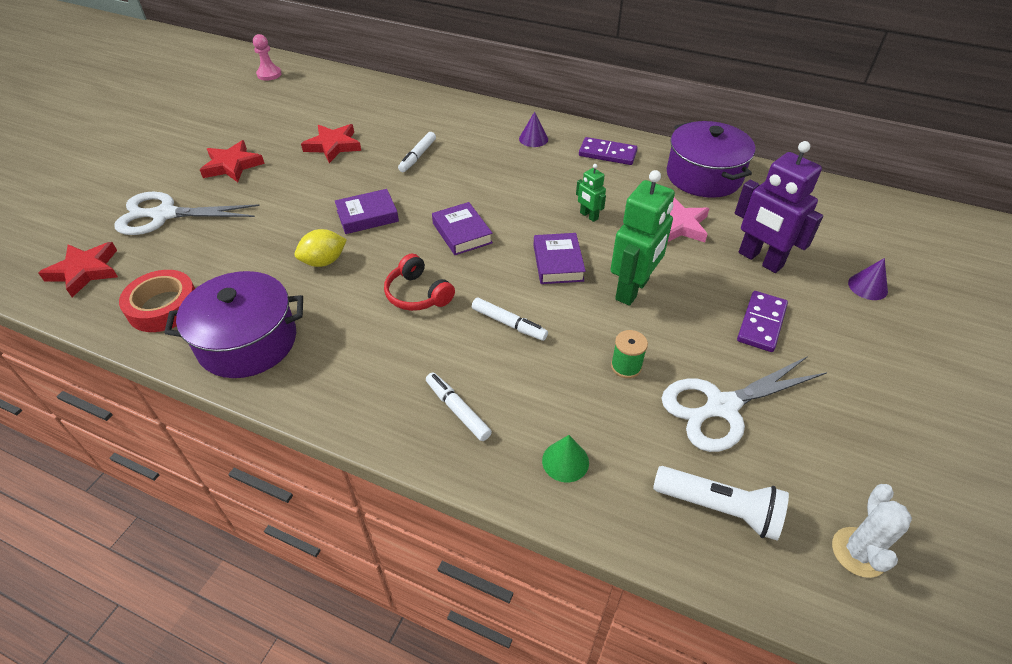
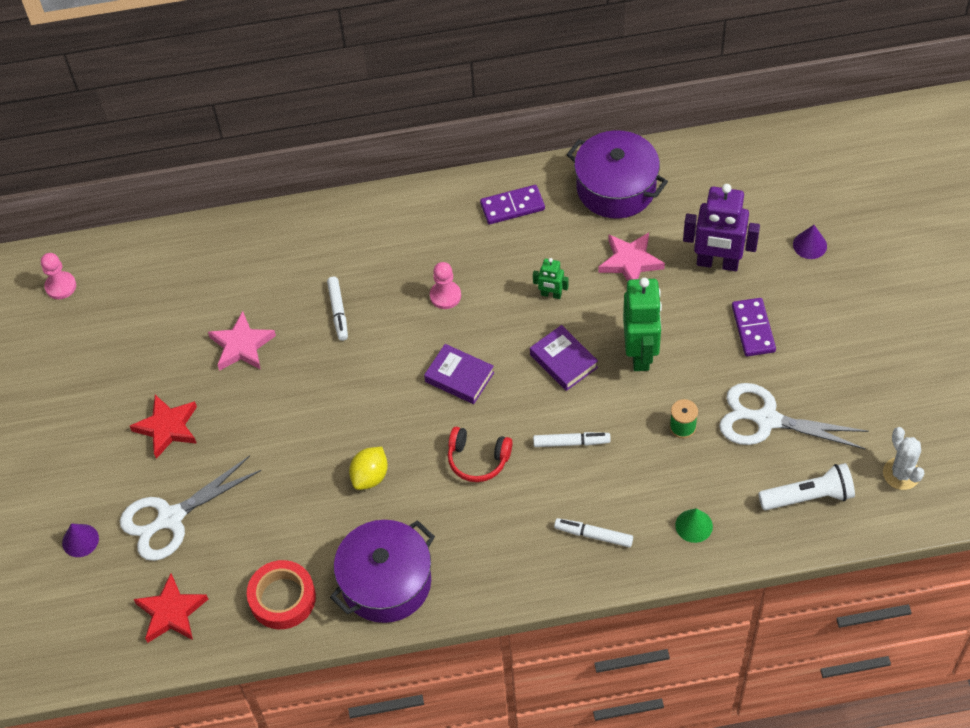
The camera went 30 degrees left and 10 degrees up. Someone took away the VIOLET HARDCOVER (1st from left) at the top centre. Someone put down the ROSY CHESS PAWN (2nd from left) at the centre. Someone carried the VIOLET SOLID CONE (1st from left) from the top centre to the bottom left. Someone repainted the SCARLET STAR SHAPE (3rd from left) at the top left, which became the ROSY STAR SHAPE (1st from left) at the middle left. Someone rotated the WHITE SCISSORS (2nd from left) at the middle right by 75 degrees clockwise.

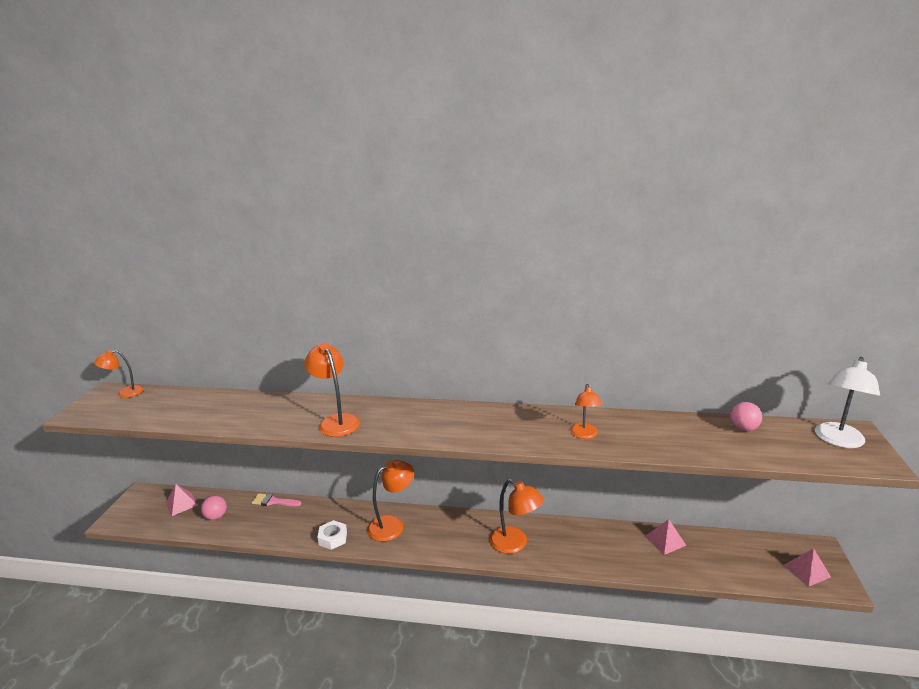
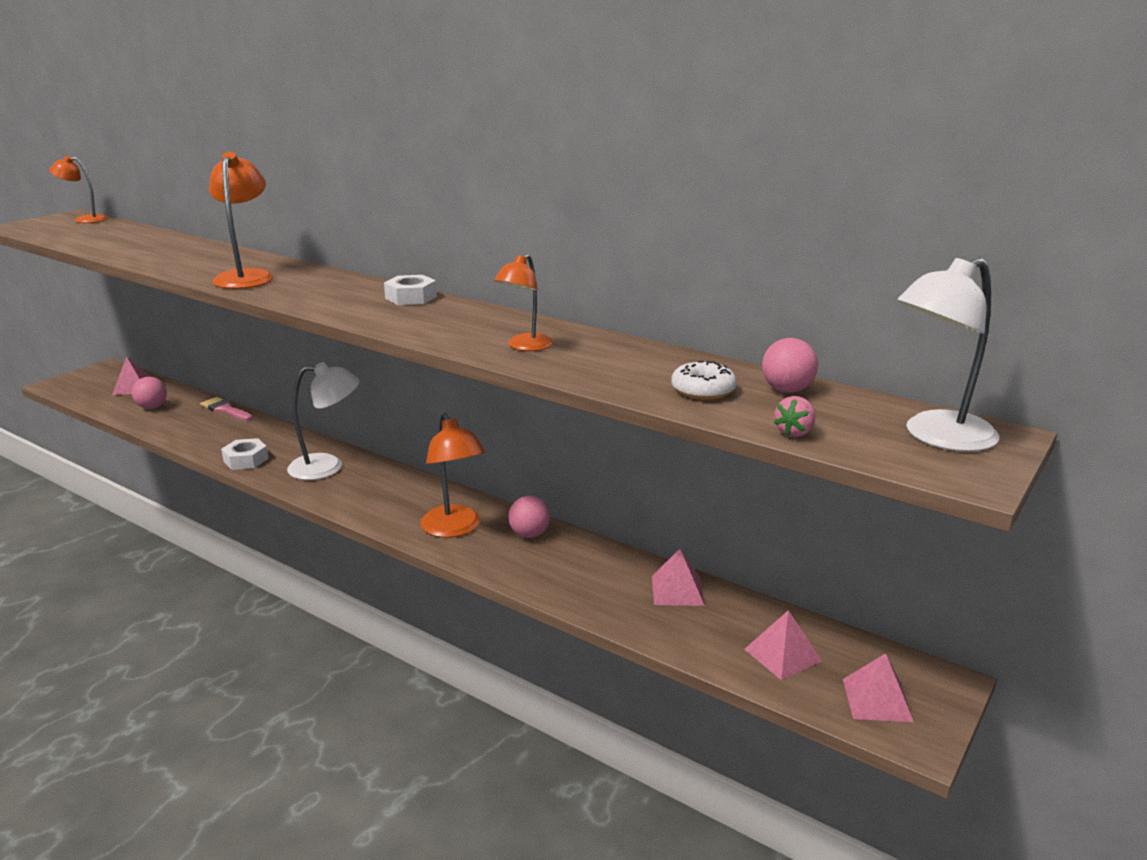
The camera went 25 degrees right and 0 degrees up. Someone put down the WHITE HEX NUT (2nd from left) at the centre. Someone put down the ROSY BALL (2nd from left) at the centre. Someone put down the WHITE DONUT at the centre. Someone put down the ROSY PYRAMID SHAPE (3rd from left) at the bottom right. Someone put down the ROSY STRAWBERRY at the middle right. Someone repainted the ORANGE LAMP (3rd from left) at the bottom centre, which became the WHITE LAMP (1st from left) at the middle left.

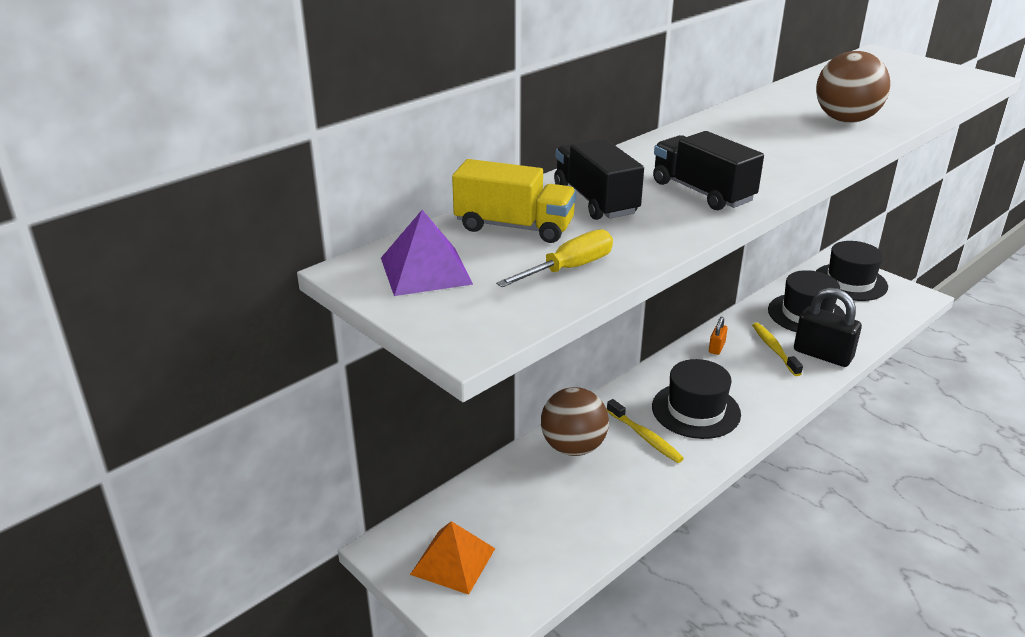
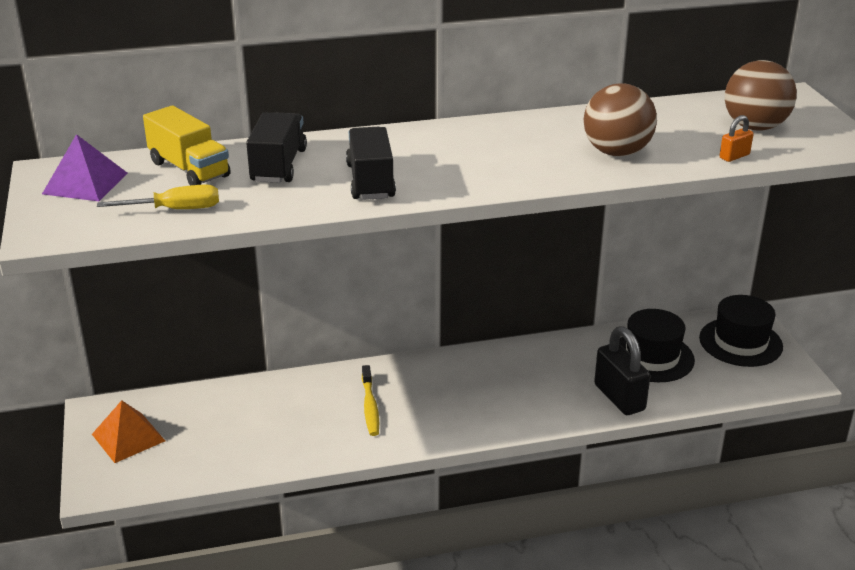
The camera went 30 degrees right and 0 degrees up. Someone took away the BLACK HAT (1st from left) at the middle right. Someone took away the GOLDEN DENTAL BRUSH (2nd from left) at the middle right. Someone carried the DARK BROWN BALL (1st from left in the first image) from the centre to the top right. Someone carried the ORANGE SMALL LOCK from the middle right to the top right.

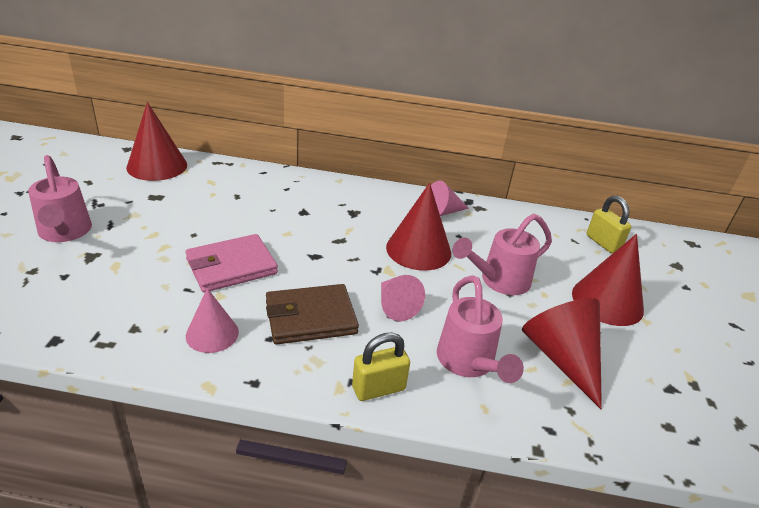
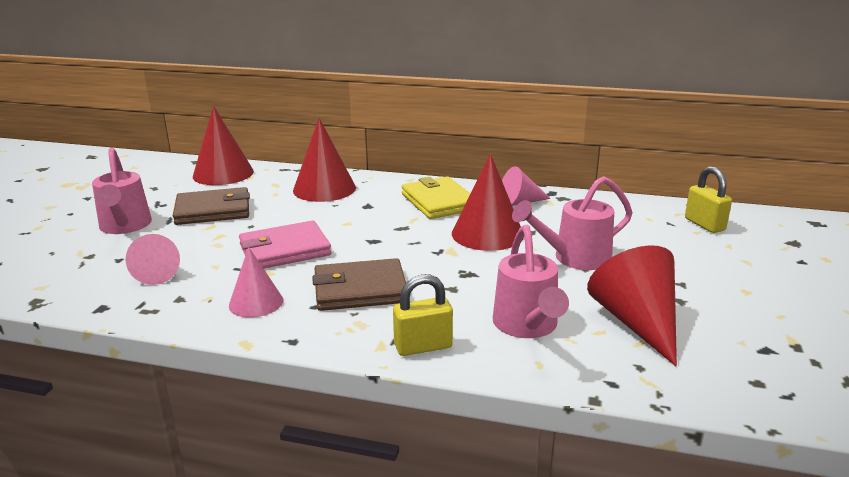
The camera went 10 degrees right and 10 degrees down. Someone put down the DARK BROWN BILLFOLD (1st from left) at the middle left. Someone put down the GOLDEN BILLFOLD at the centre. Someone carried the ROSY SOLID CONE (2nd from left in the first image) from the centre to the middle left. Someone carried the SCARLET SOLID CONE (4th from left in the first image) from the middle right to the centre.

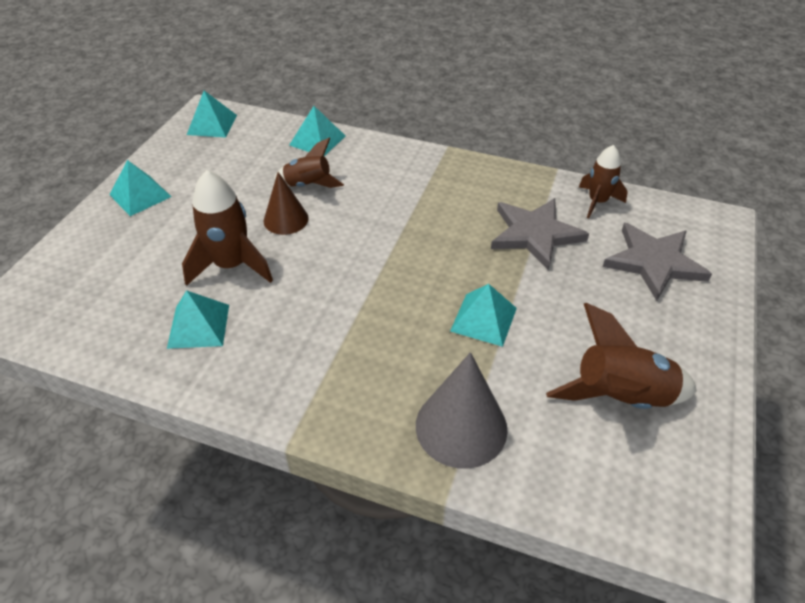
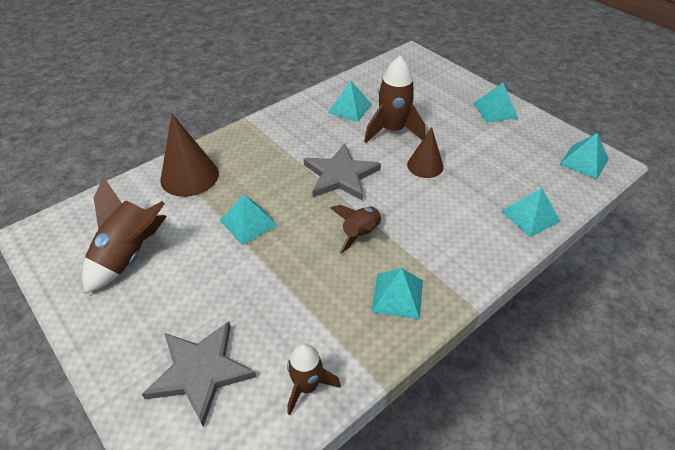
The camera went 120 degrees right and 0 degrees up. Someone put down the AQUA PYRAMID SHAPE (3rd from left) at the centre. Someone carried the DARK BROWN ROCKET (2nd from left in the first image) from the top centre to the centre. Someone carried the GRAY STAR SHAPE (1st from left in the first image) from the middle right to the centre. Someone repainted the GRAY SOLID CONE at the bottom centre, which became the DARK BROWN SOLID CONE (1st from left) at the middle left.

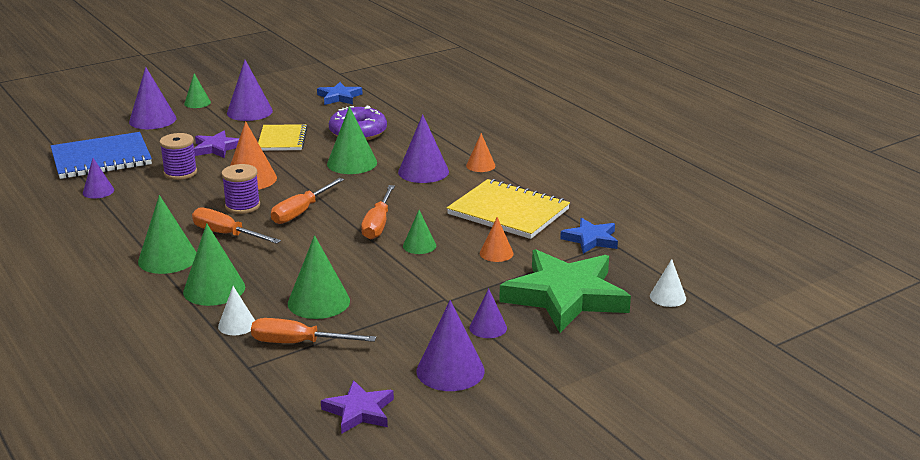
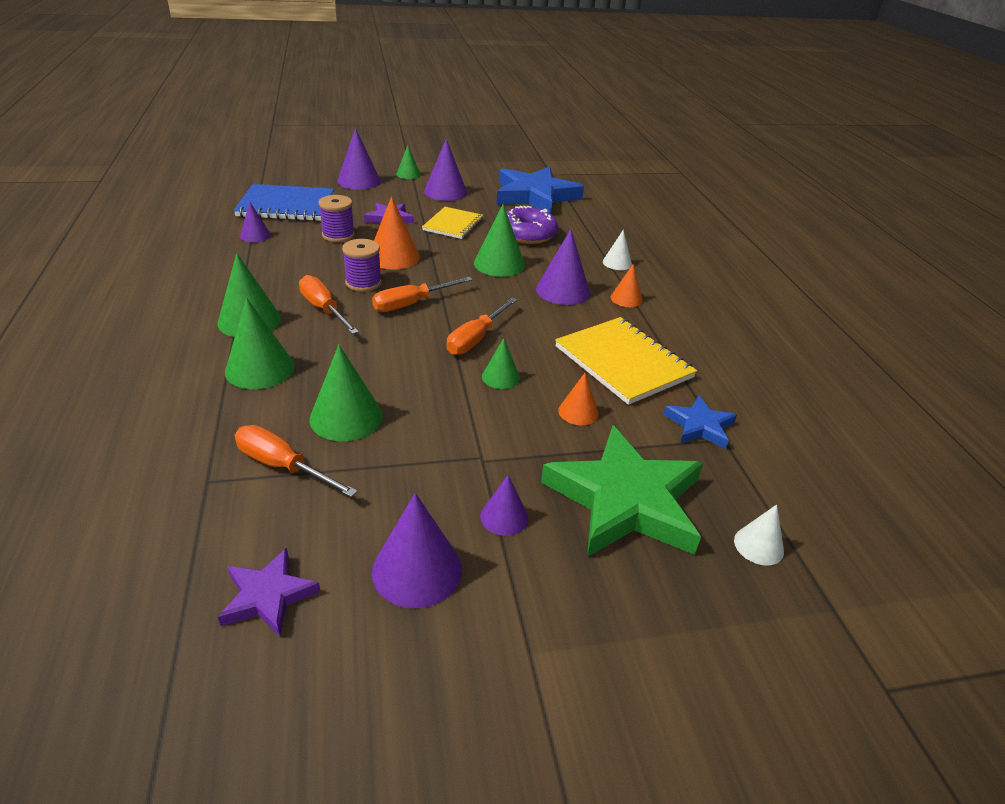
The camera went 20 degrees right and 10 degrees up. Someone carried the WHITE SOLID CONE (1st from left) from the bottom left to the top centre. Someone scaled the ROYAL BLUE STAR SHAPE (1st from left) at the top centre by 2.02.

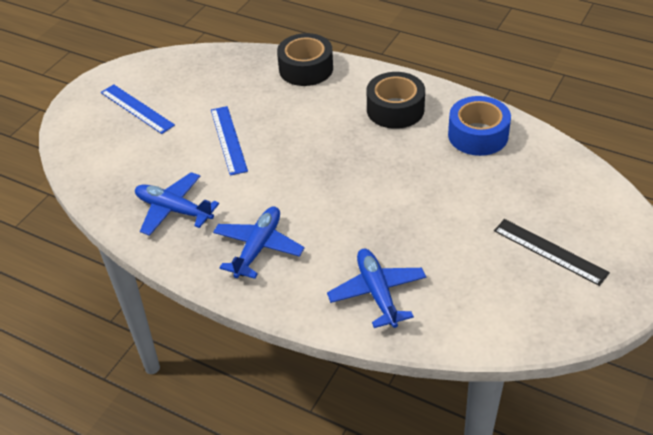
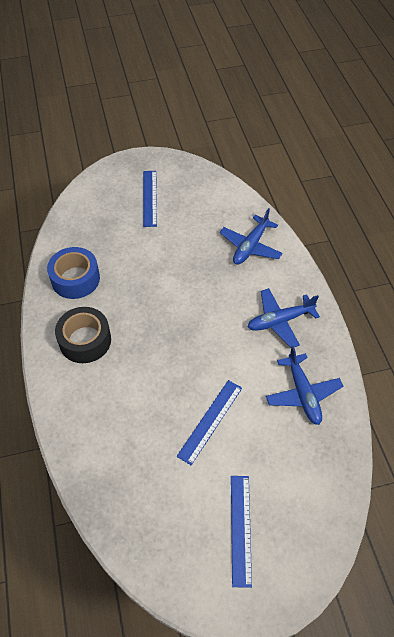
The camera went 135 degrees left and 10 degrees up. Someone took away the BLACK ROLL OF TAPE (1st from left) at the top centre. Someone repainted the BLACK MEASURING STICK at the middle right, which became the ROYAL BLUE MEASURING STICK (1st from left) at the top centre.

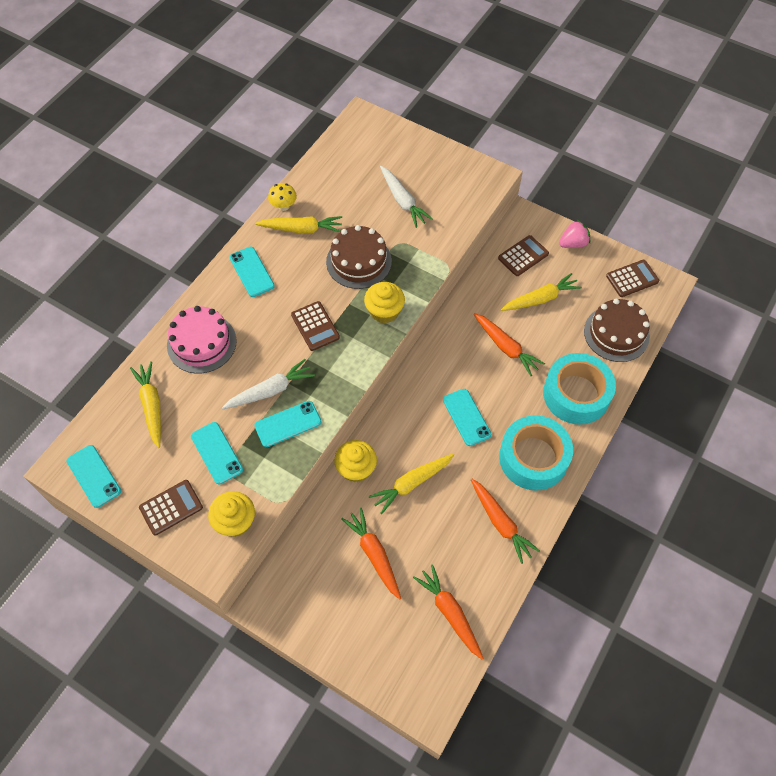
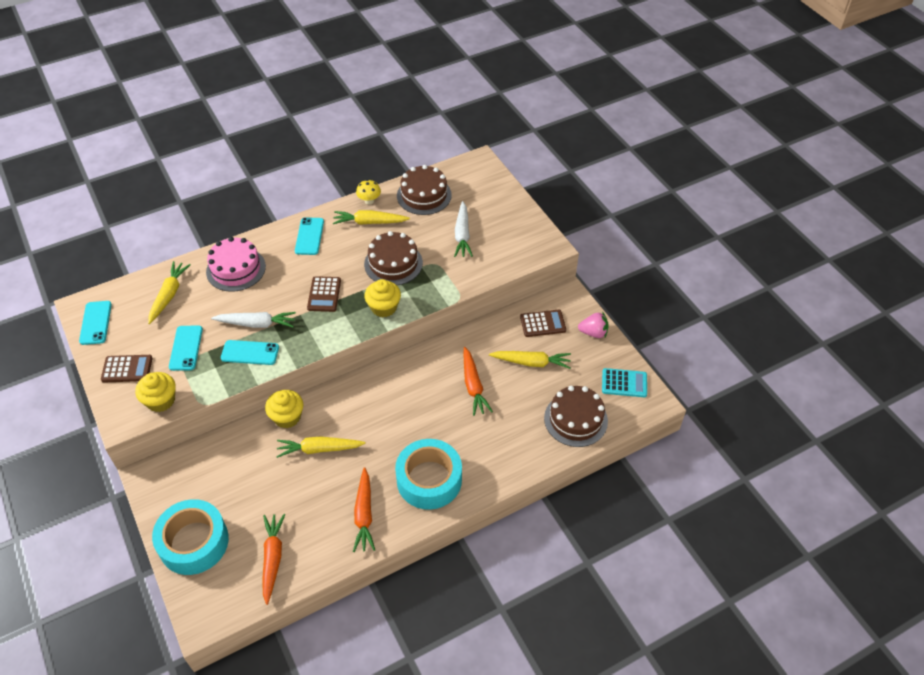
The camera went 30 degrees right and 10 degrees down. Someone took away the ORANGE ROOT VEGETABLE (1st from left) at the bottom centre. Someone took away the AQUA SMARTPHONE (5th from left) at the centre. Someone put down the DARK BROWN CAKE (2nd from left) at the top centre. Someone carried the AQUA ROLL OF TAPE (2nd from left in the first image) from the middle right to the bottom left. Someone repainted the DARK BROWN POCKET CALCULATOR (4th from left) at the middle right, which became the AQUA POCKET CALCULATOR at the middle right. Someone rotated the GOLDEN ROOT VEGETABLE (2nd from left in the first image) at the top centre by 150 degrees clockwise.

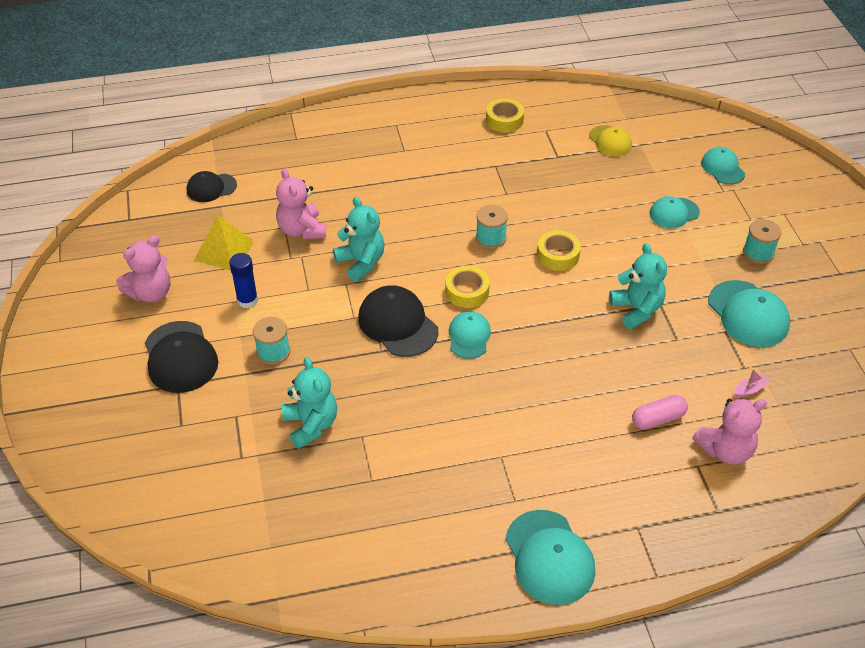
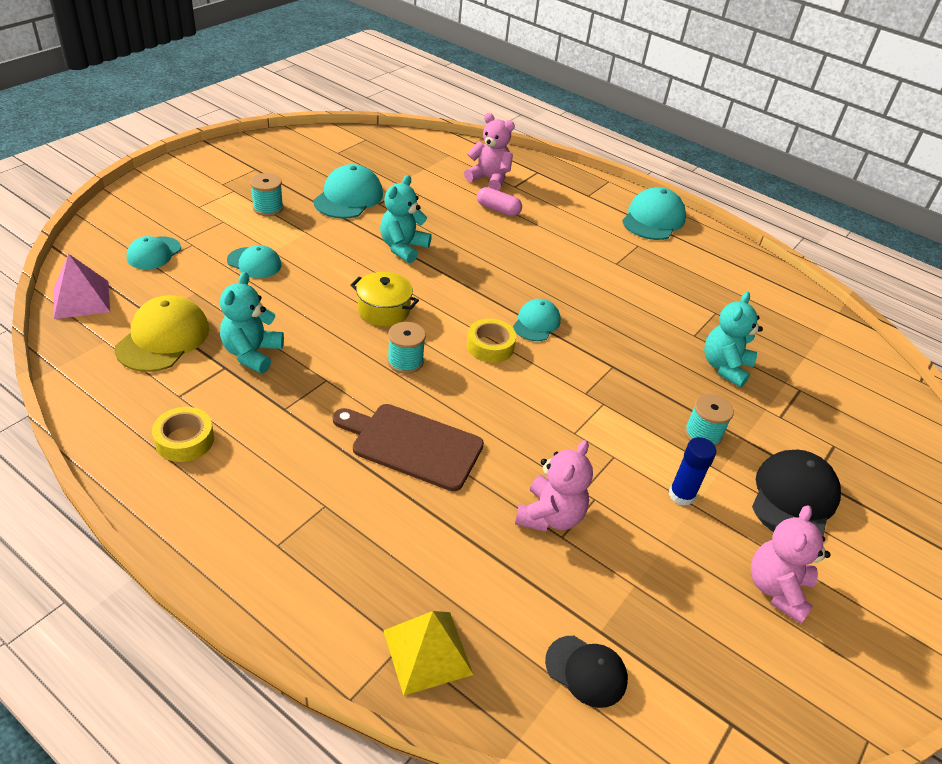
The camera went 135 degrees left and 5 degrees down. Someone took away the BLACK PEAKED CAP (3rd from left) at the centre. Someone took away the ROSY SAILBOAT at the middle right. Someone put down the ROSY PYRAMID SHAPE at the middle left. Someone put down the DARK BROWN CUTTING BOARD at the centre. Someone carried the GOLDEN PYRAMID SHAPE from the middle left to the bottom centre. Someone carried the AQUA STUFFED BEAR (2nd from left in the first image) from the centre to the middle left. Someone swapped the GOLDEN ROLL OF TAPE (3rd from left) at the centre for the GOLDEN STOCKPOT at the centre. Someone rotated the ROSY STUFFED BEAR (1st from left in the first image) at the middle left by 75 degrees counterclockwise. Someone rotated the AQUA PEAKED CAP (1st from left in the first image) at the centre by 150 degrees clockwise. Someone scaled the GOLDEN PEAKED CAP at the top right by 1.60.

